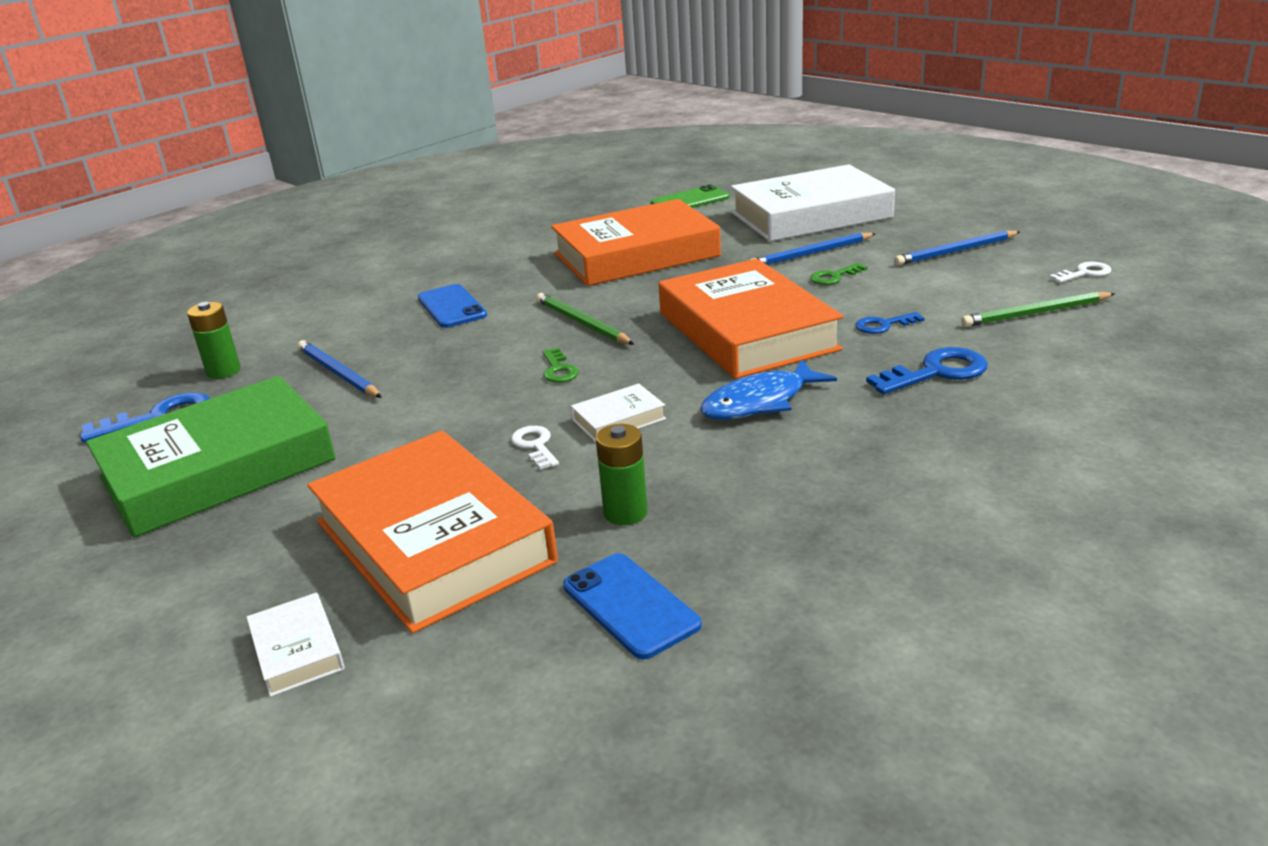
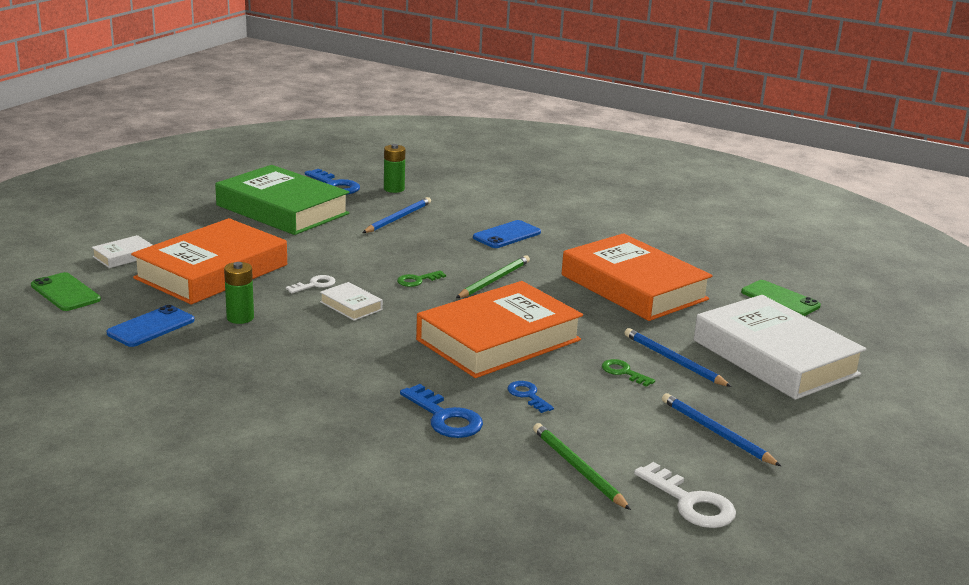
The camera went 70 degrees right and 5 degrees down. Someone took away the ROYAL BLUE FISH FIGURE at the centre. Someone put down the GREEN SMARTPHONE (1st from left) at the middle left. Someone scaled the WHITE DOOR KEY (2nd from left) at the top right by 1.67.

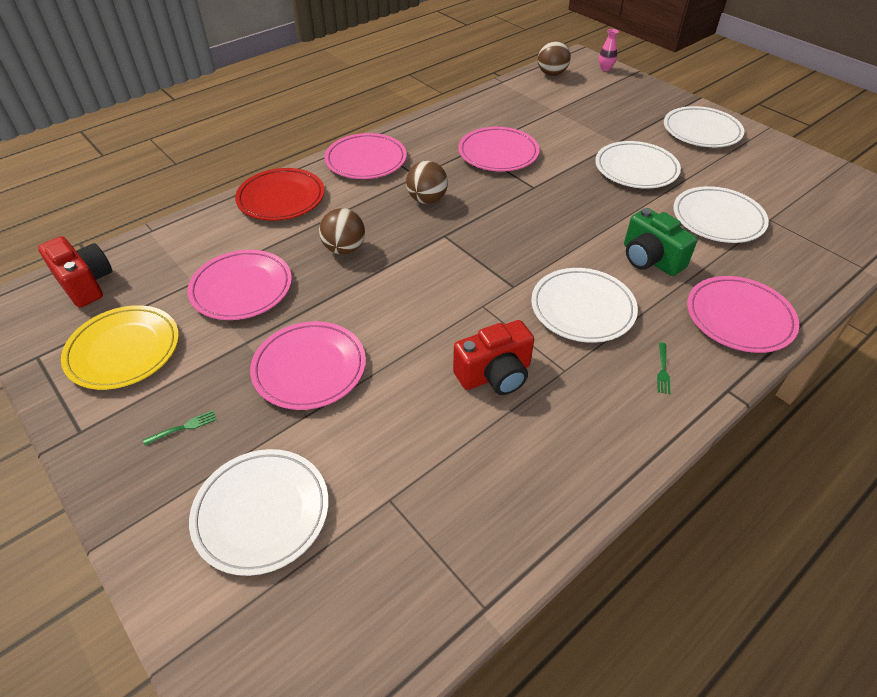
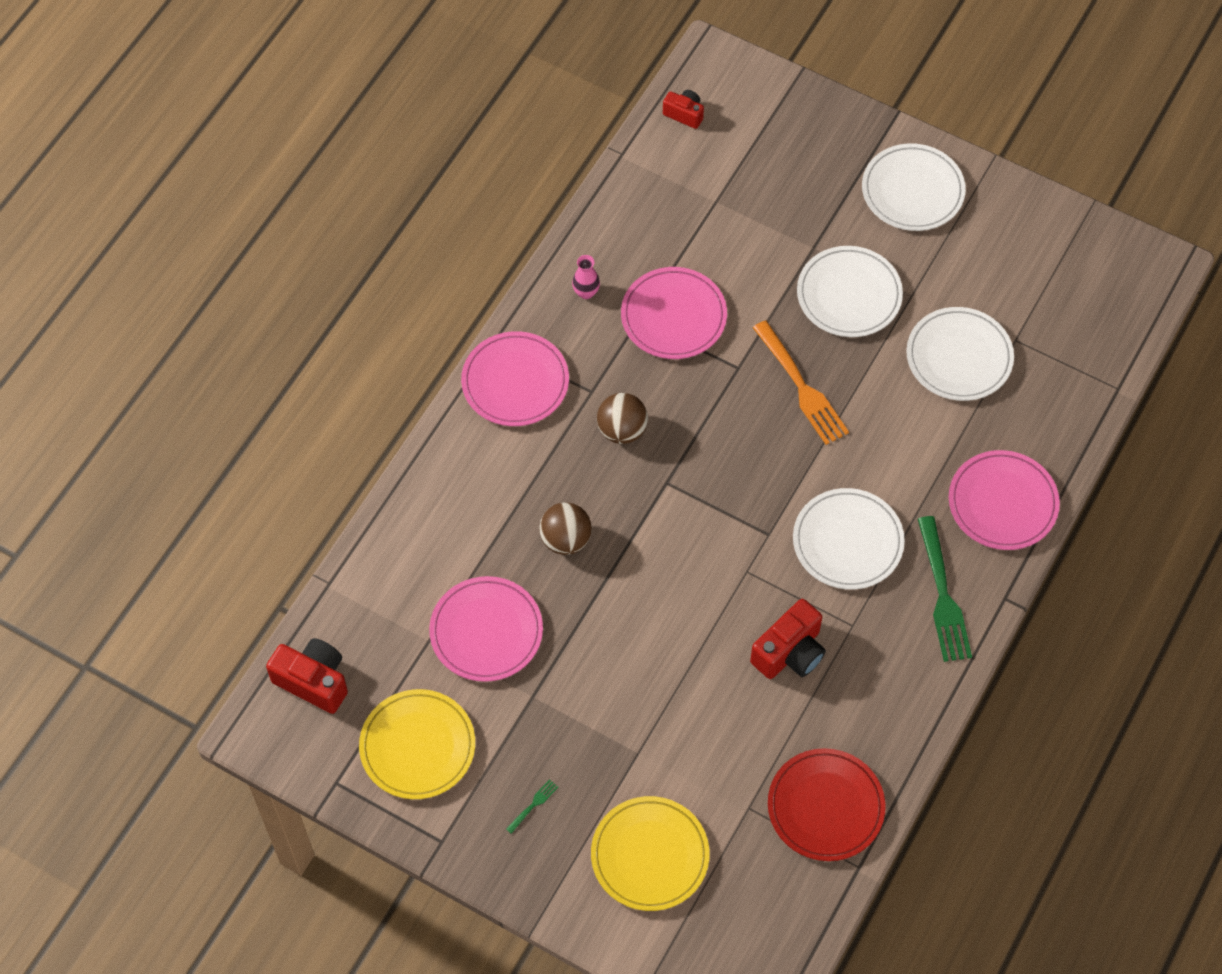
The camera went 20 degrees left and 15 degrees up. Someone took away the ROSY FLAT DISH (2nd from left) at the centre. Someone took away the GREEN COMPACT CAMERA at the middle right. Someone put down the ORANGE DINNER FORK at the centre. Someone carried the SCARLET FLAT DISH from the top left to the bottom right. Someone carried the ROSY TALL VASE from the top right to the top centre. Someone swapped the DARK BROWN BALL (3rd from left) at the top centre for the SCARLET COMPACT CAMERA (2nd from left) at the top centre. Someone repainted the WHITE FLAT DISH (1st from left) at the bottom left, which became the GOLDEN FLAT DISH (2nd from left) at the bottom centre. Someone scaled the GREEN DINNER FORK (2nd from left) at the middle right by 2.41.

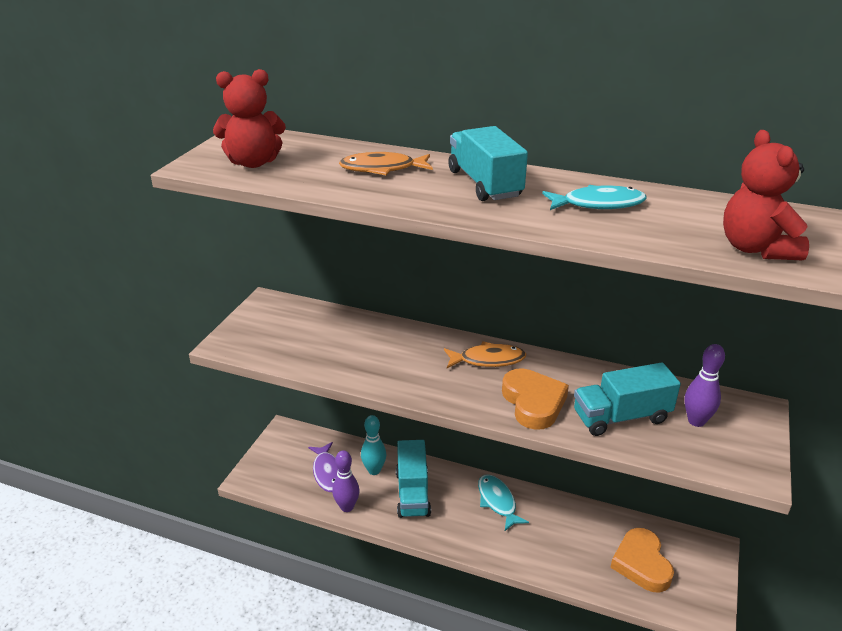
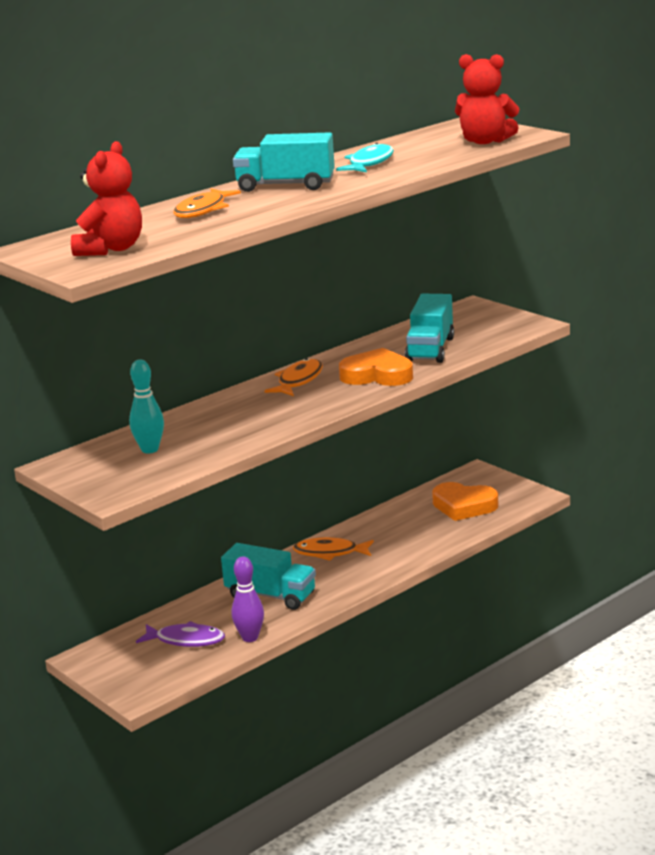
The camera went 60 degrees left and 10 degrees down. Someone took away the VIOLET BOWLING PIN (2nd from left) at the middle right. Someone carried the AQUA BOWLING PIN from the bottom centre to the middle left. Someone repainted the AQUA FISH FIGURE (1st from left) at the bottom centre, which became the ORANGE FISH FIGURE (3rd from left) at the centre.

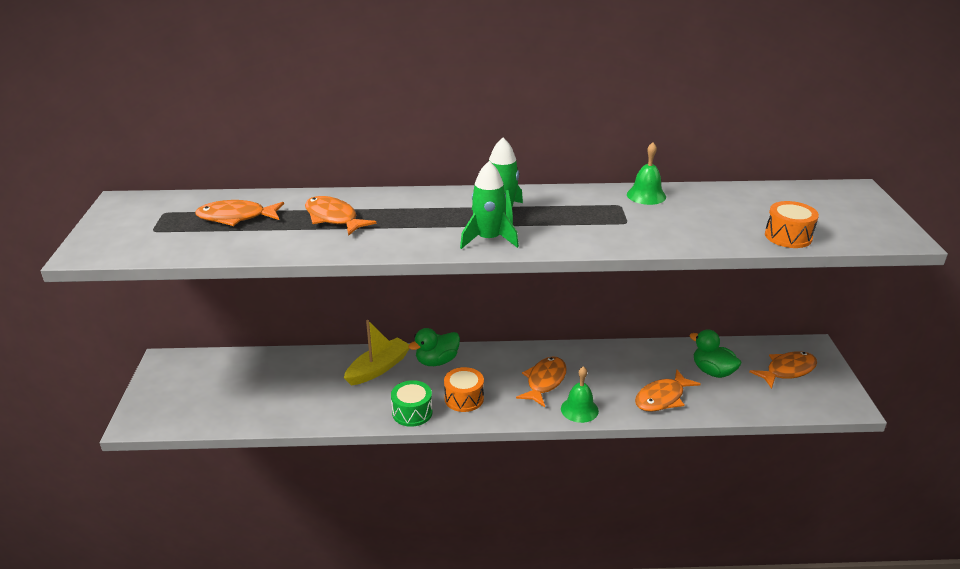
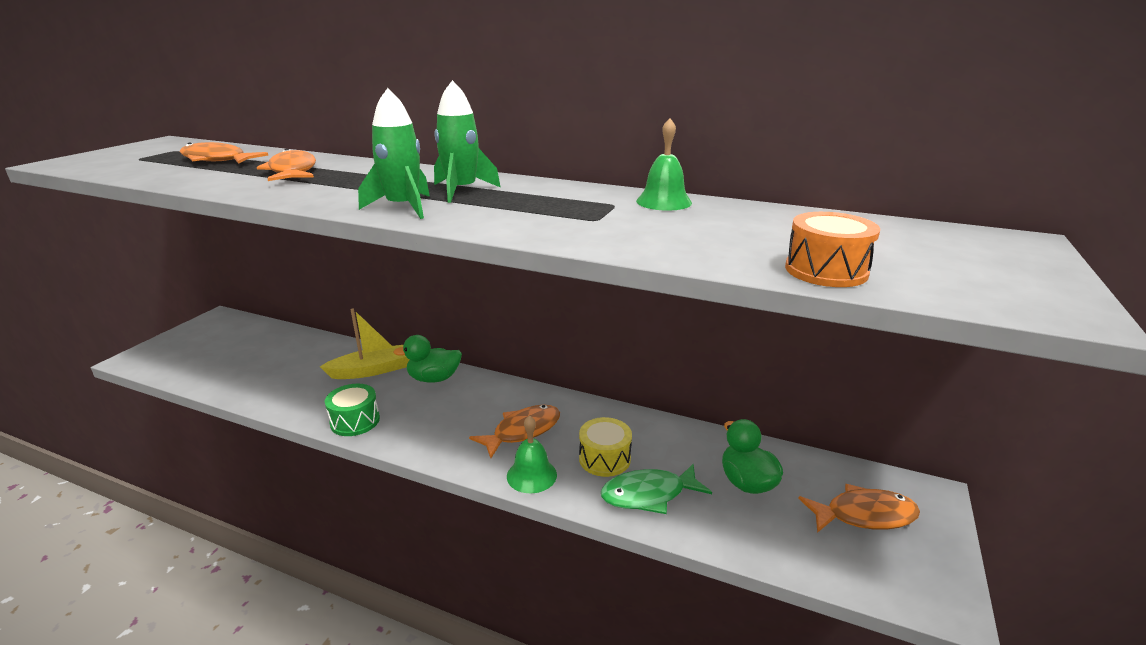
The camera went 25 degrees right and 5 degrees down. Someone took away the ORANGE TOY DRUM (1st from left) at the bottom centre. Someone put down the GOLDEN TOY DRUM at the bottom centre. Someone repainted the ORANGE FISH FIGURE (4th from left) at the bottom right, which became the GREEN FISH FIGURE at the bottom centre.

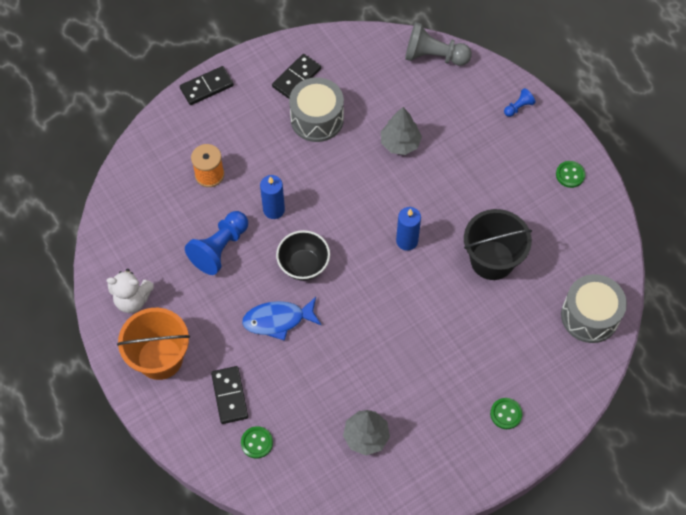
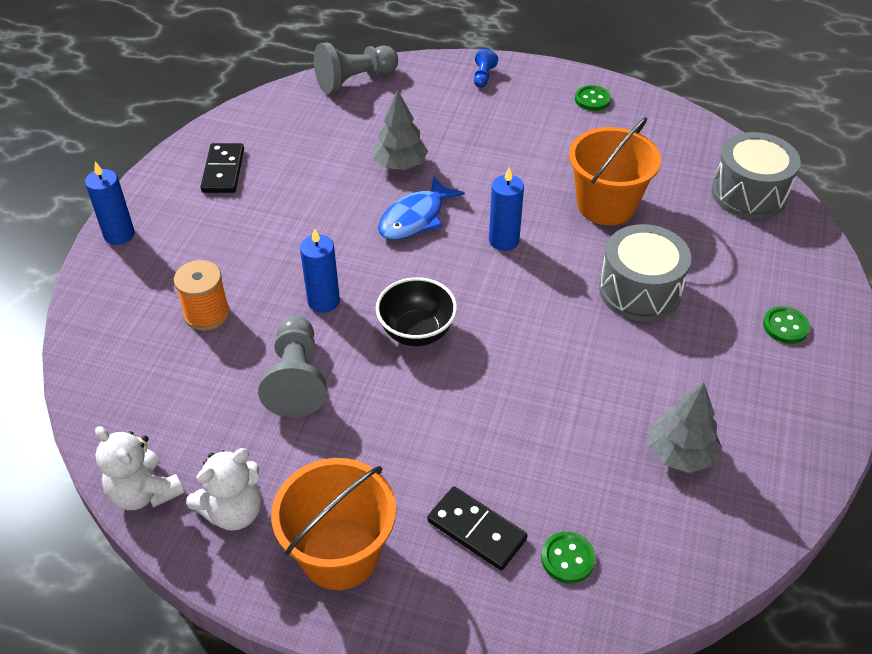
The camera went 40 degrees left and 15 degrees down. Someone put down the WHITE STUFFED BEAR (1st from left) at the bottom left. Someone carried the ROYAL BLUE FISH FIGURE from the centre to the top centre. Someone carried the GRAY TOY DRUM (1st from left) from the top centre to the middle right. Someone swapped the BLACK DOMINO TILE (1st from left) at the top left for the ROYAL BLUE WAX CANDLE (1st from left) at the top left. Someone repainted the ROYAL BLUE CHESS PAWN (1st from left) at the middle left, which became the GRAY CHESS PAWN (1st from left) at the centre. Someone repainted the BLACK SAND BUCKET at the middle right, which became the ORANGE SAND BUCKET (2nd from left) at the top right.

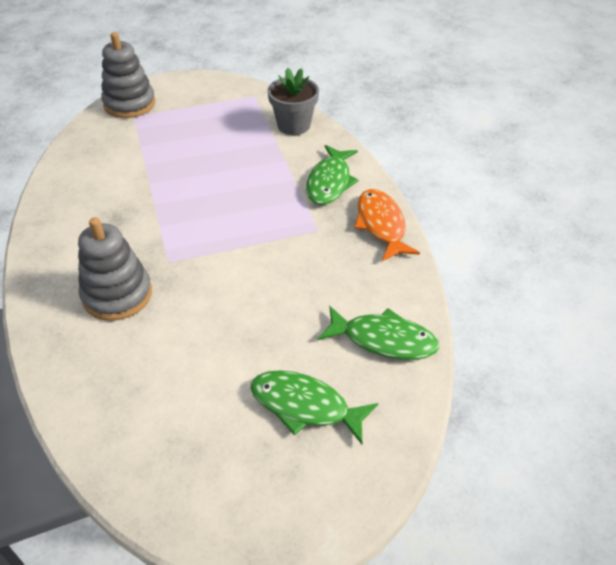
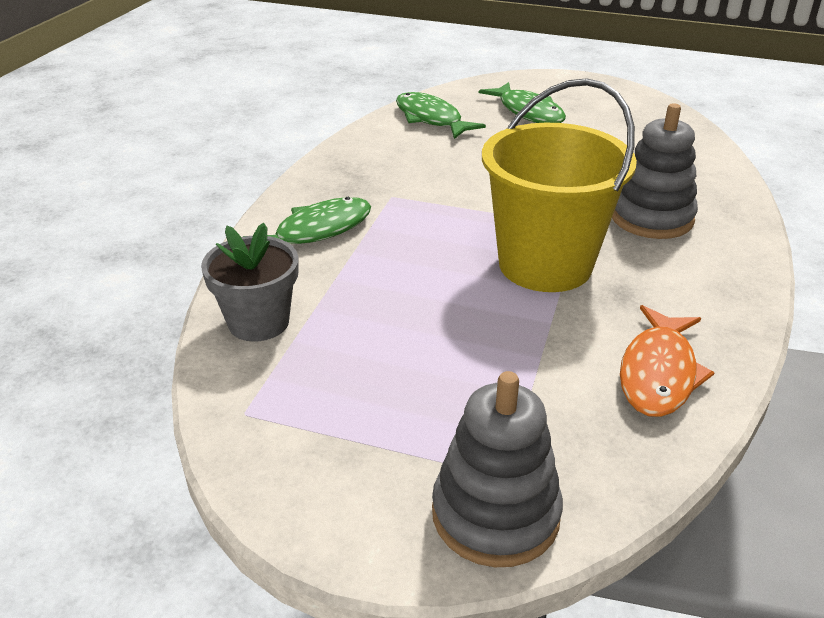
The camera went 145 degrees left and 10 degrees down. Someone put down the GOLDEN SAND BUCKET at the top right. Someone carried the ORANGE FISH FIGURE from the centre to the middle right.

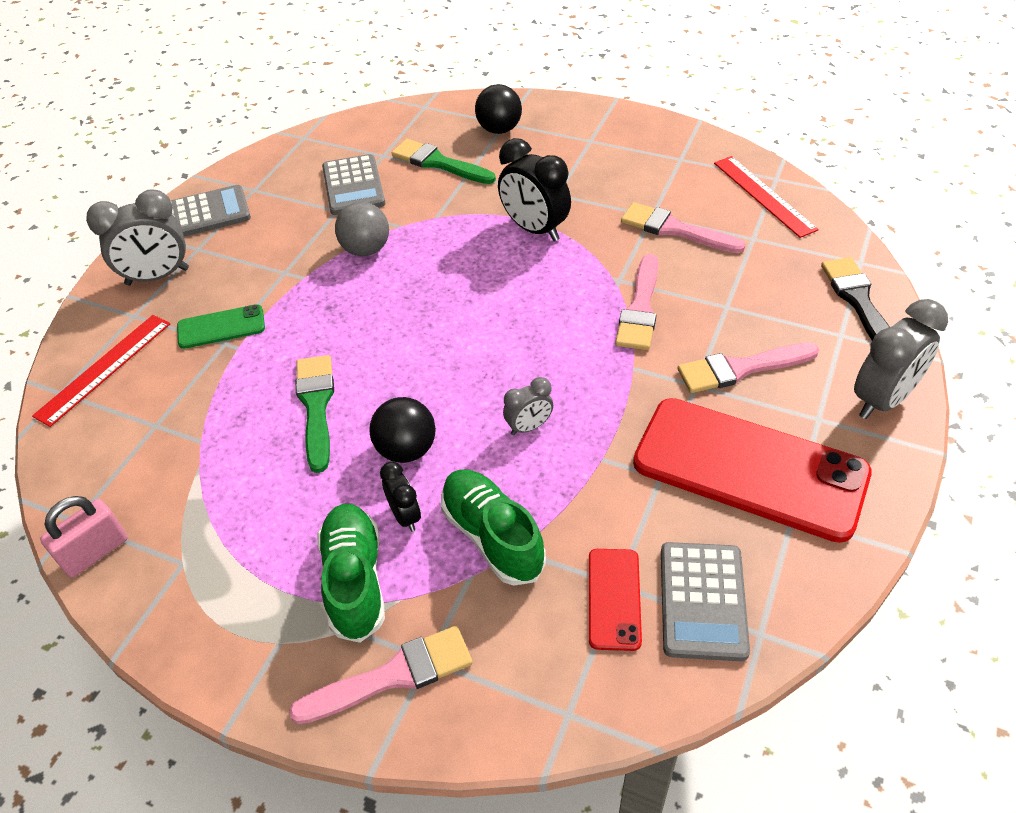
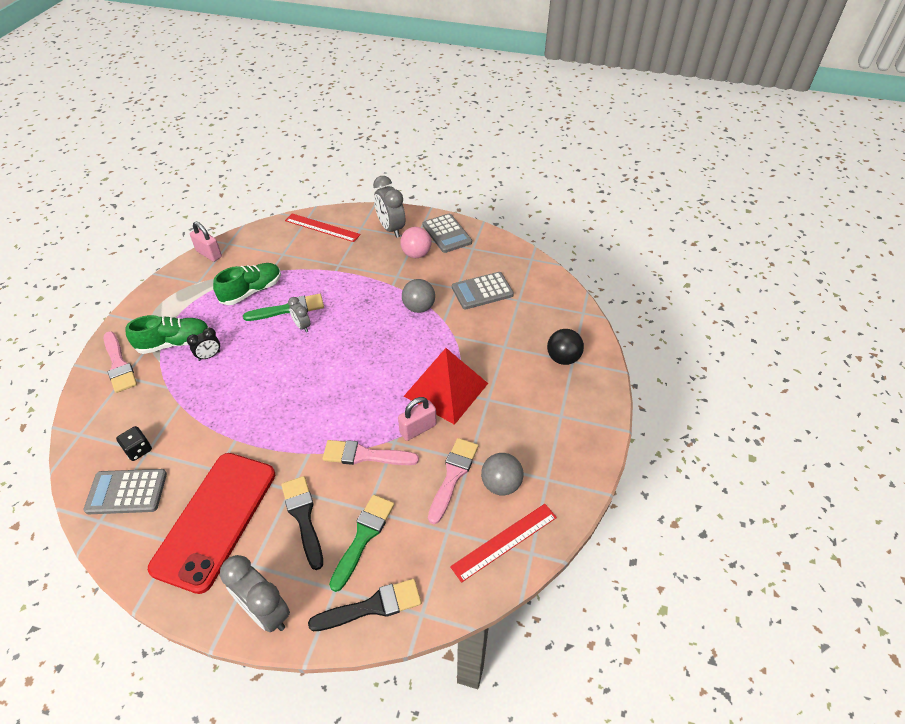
The camera went 80 degrees right and 0 degrees up. Someone took away the GREEN SMARTPHONE at the middle left. Someone took away the BLACK BALL (1st from left) at the centre. Someone put down the ROSY SMALL LOCK (2nd from left) at the centre. Someone put down the ROSY BALL at the centre. Someone put down the GRAY BALL (2nd from left) at the centre. Someone carried the GREEN PAINTBRUSH (2nd from left) from the top centre to the bottom centre. Someone carried the GREEN LACE-UP SHOE (2nd from left) from the centre to the middle left. Someone carried the GRAY ALARM CLOCK (2nd from left) from the centre to the middle left. Someone swapped the BLACK ALARM CLOCK (2nd from left) at the top centre for the SCARLET PYRAMID SHAPE at the centre. Someone swapped the SCARLET SMARTPHONE (1st from left) at the bottom centre for the BLACK DIE at the middle left. Someone repainted the ROSY PAINTBRUSH (4th from left) at the middle right, which became the BLACK PAINTBRUSH (1st from left) at the bottom centre.

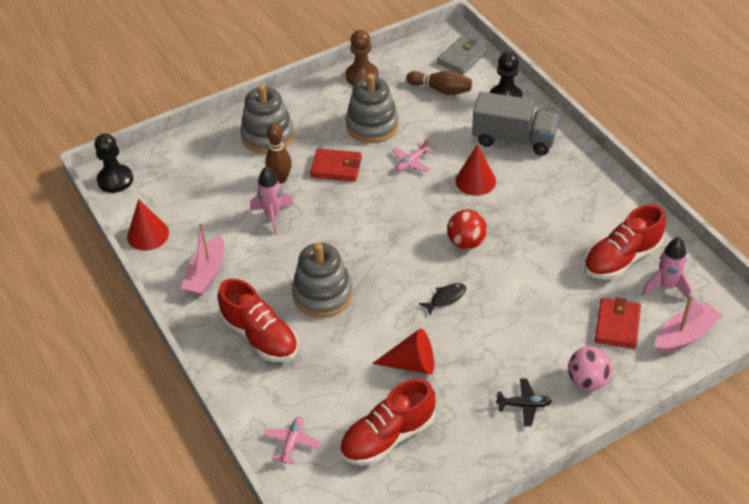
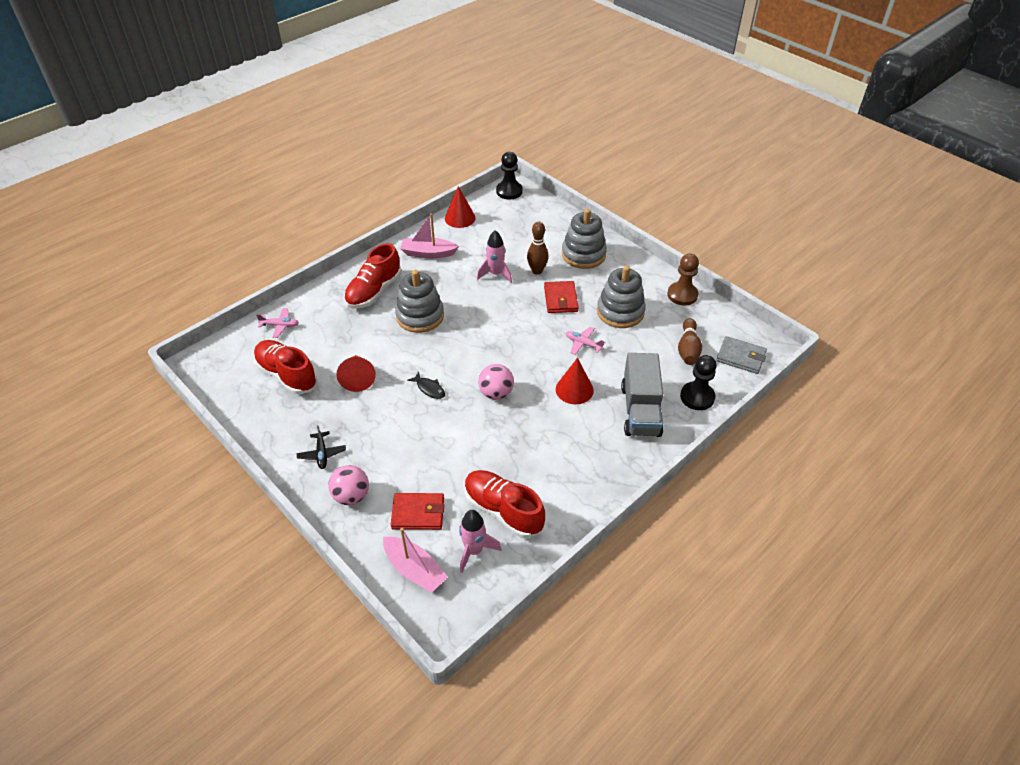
The camera went 75 degrees right and 0 degrees up. Someone repainted the SCARLET BALL at the centre, which became the ROSY BALL (2nd from left) at the centre.

